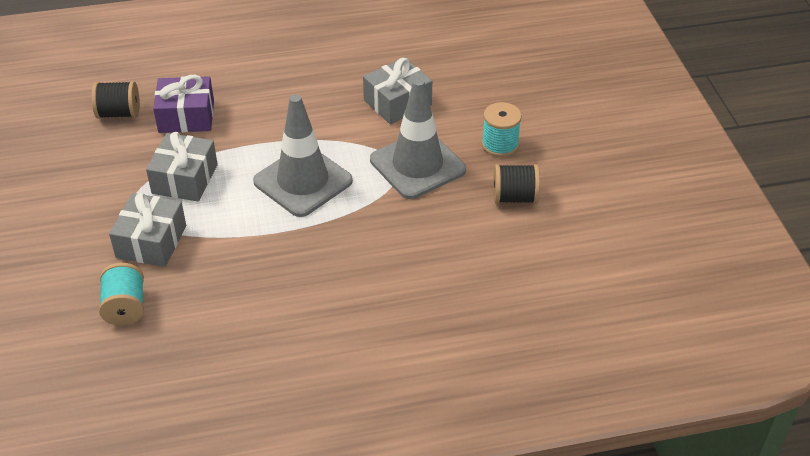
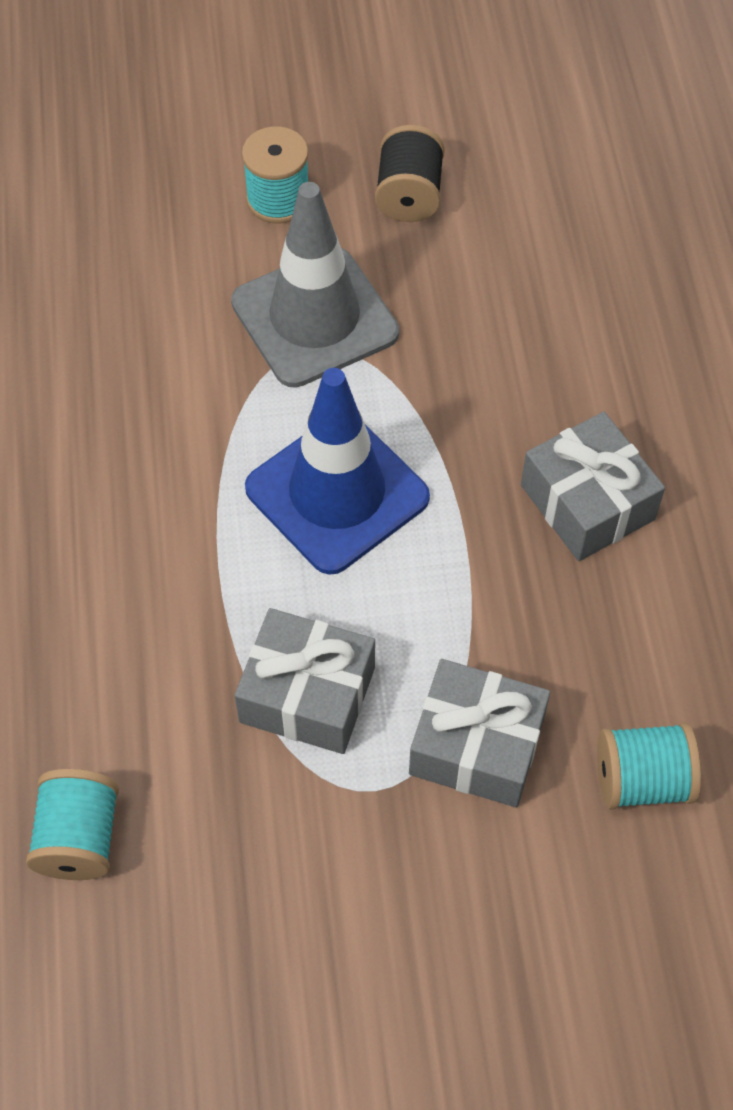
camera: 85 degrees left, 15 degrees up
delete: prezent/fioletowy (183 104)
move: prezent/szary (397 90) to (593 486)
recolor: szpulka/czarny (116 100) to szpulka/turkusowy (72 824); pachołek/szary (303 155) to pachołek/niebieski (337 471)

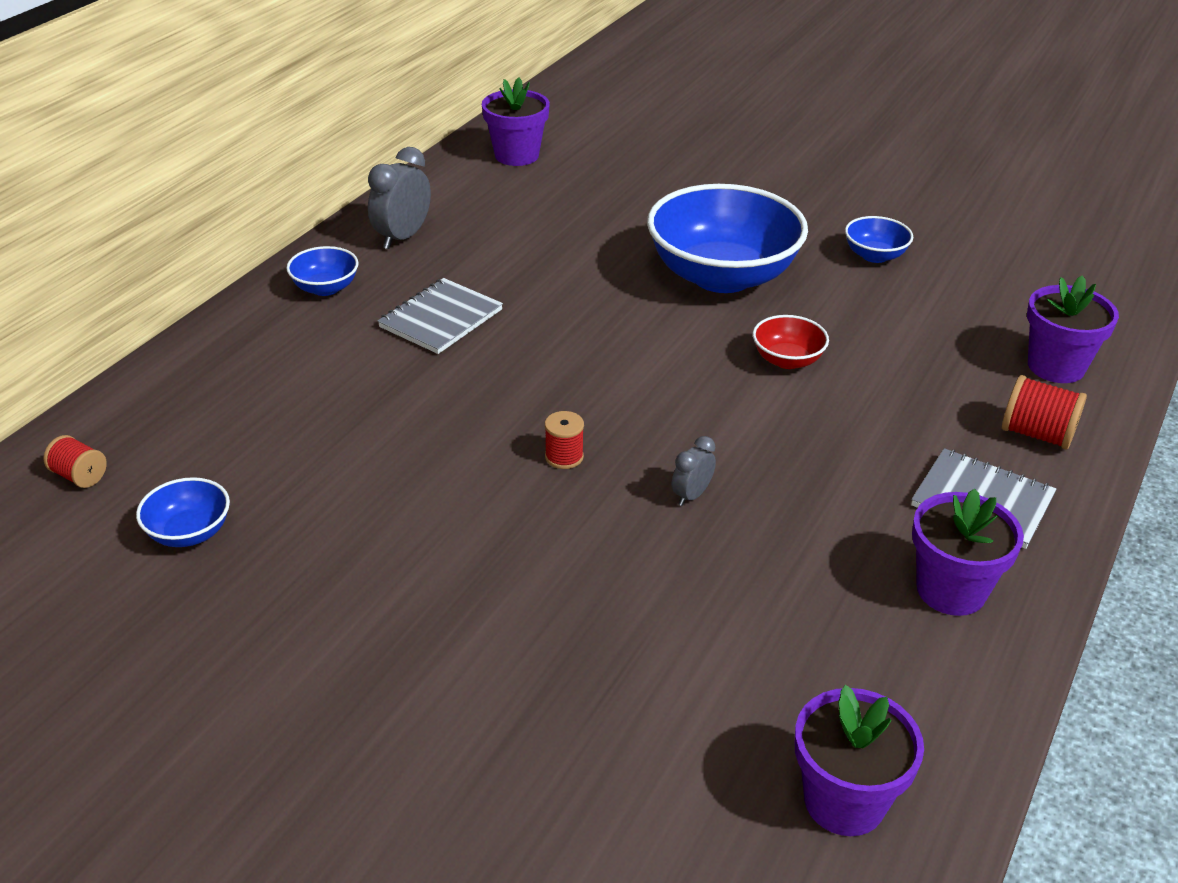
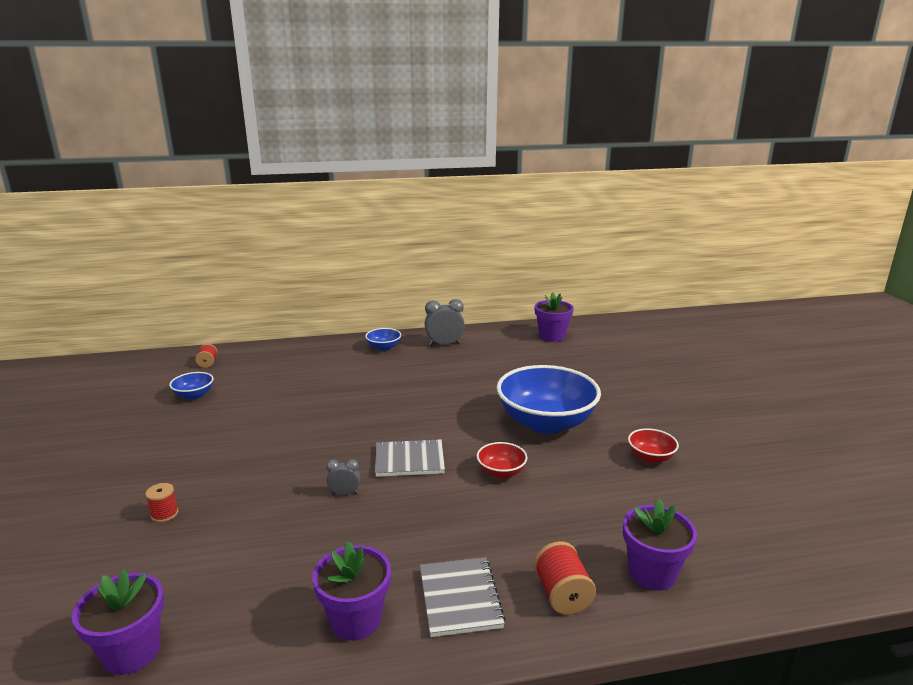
camera: 50 degrees right, 15 degrees down
move: zeszyt/szary (440 316) to (410 458); szpulka/czerwony (564 440) to (161 503)
recolor: miska/niebieski (879 239) to miska/czerwony (653 445)

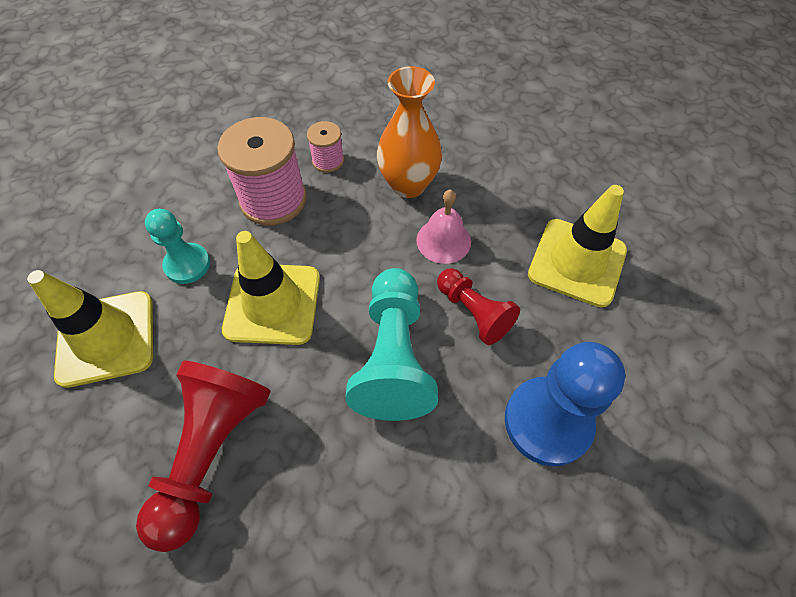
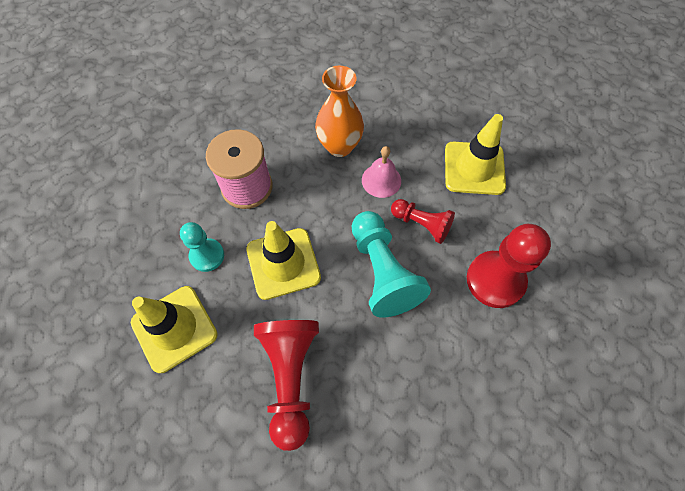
camera: 20 degrees left, 5 degrees up
delete: szpulka/różowy (325 147)
recolor: pionek/niebieski (565 404) to pionek/czerwony (509 266)

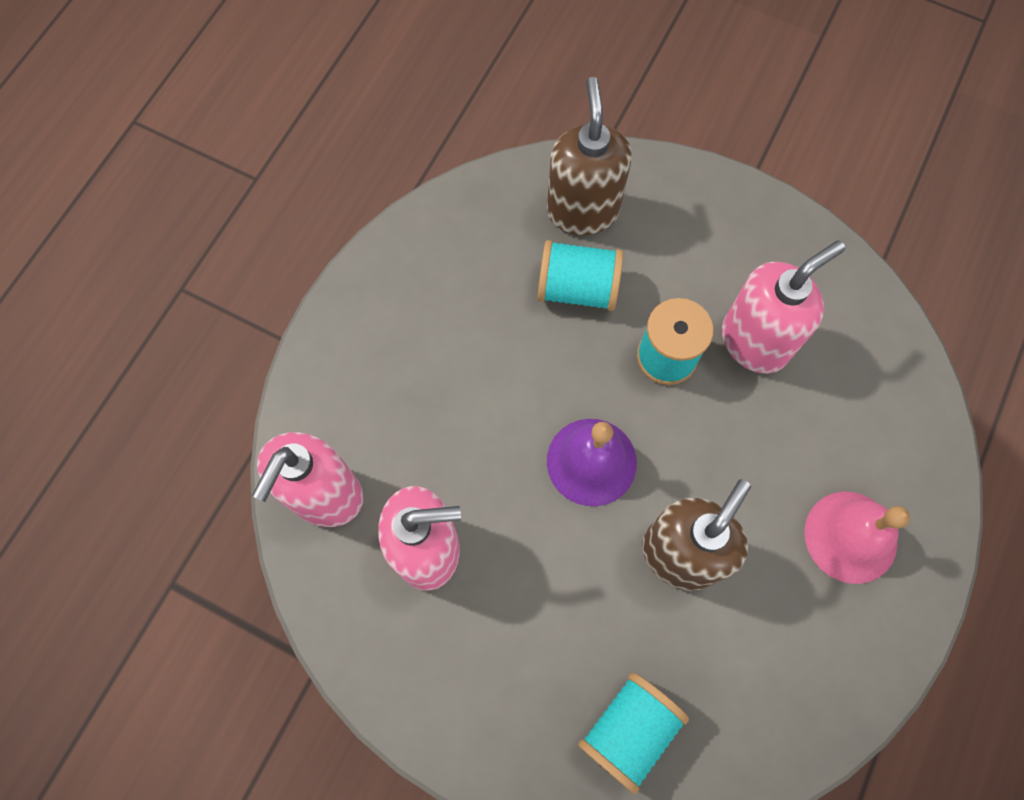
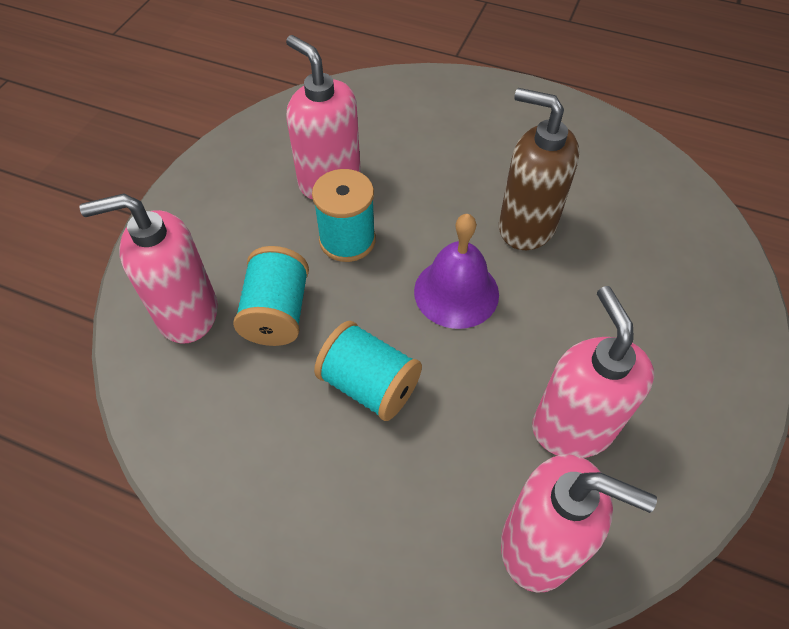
camera: 95 degrees left, 15 degrees down
delete: dzwonek/różowy (857 538)
move: szpulka/turkusowy (633 733) to (368 371)
recolor: dozownik mydła/brązowy (589 156) to dozownik mydła/różowy (148 268)

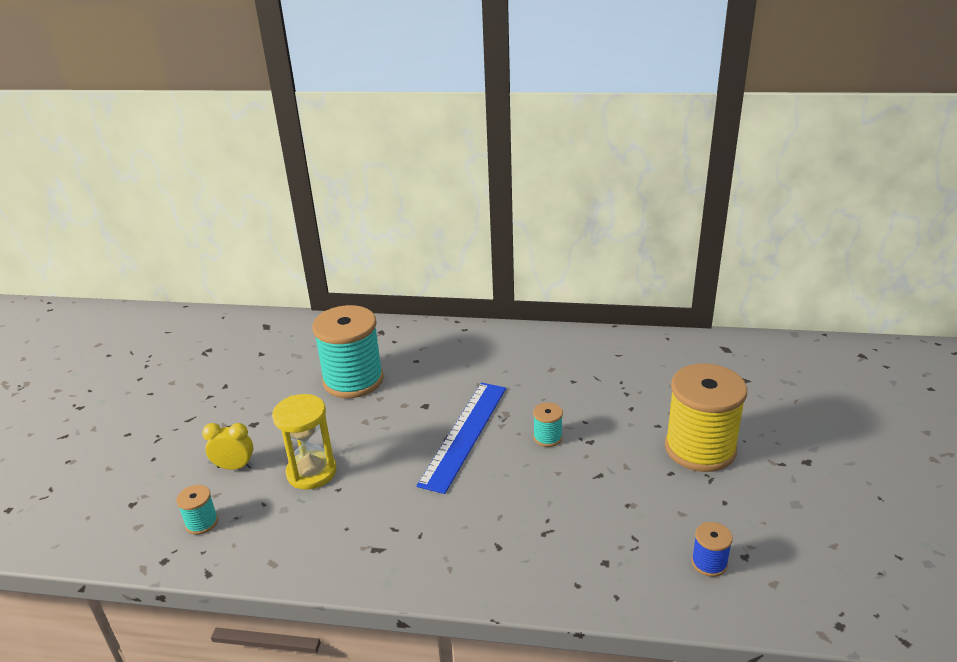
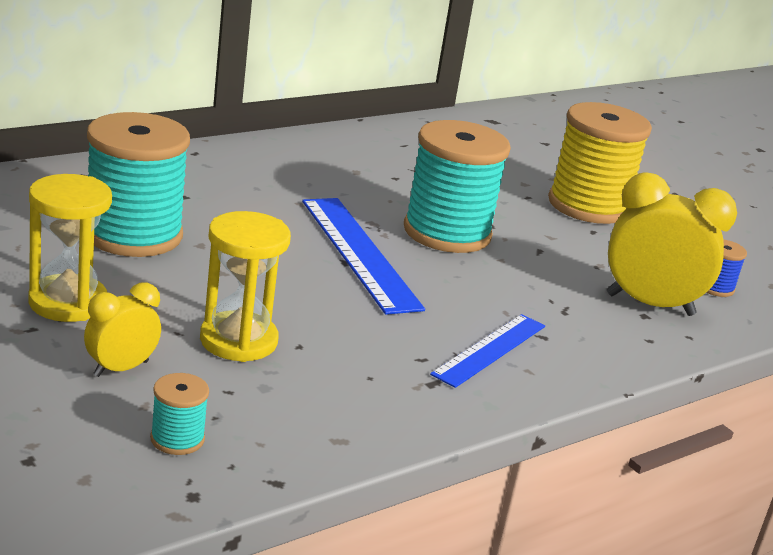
camera: 50 degrees left, 5 degrees down
insert: budzik/żółty (672 244); klepsydra/żółty (70 248); linijka/niebieski (487 351)
resize: szpulka/turkusowy (548 424) = (457 186) x2.33

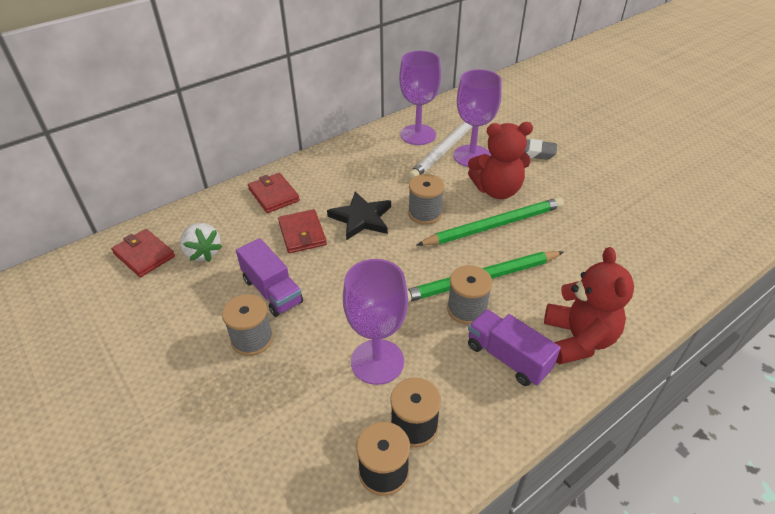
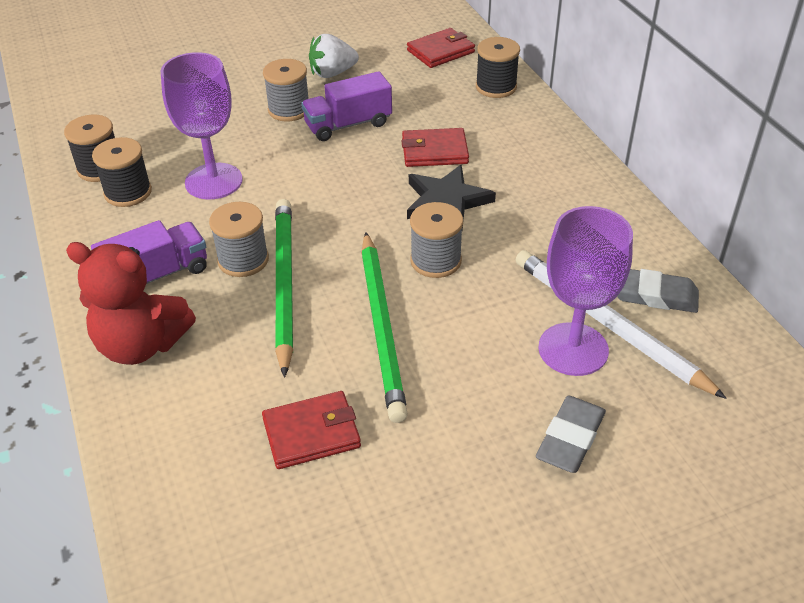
camera: 105 degrees right, 0 degrees up
delete: miś/czerwony (500 160)
insert: szpulka/czarny (498 67)
move: portfel/czerwony (274 193) to (311 430); truskawka/biały (201 242) to (334 56)
replace: kielich/fioletowy (420 98) to gumka do mazania/szary (658 291)

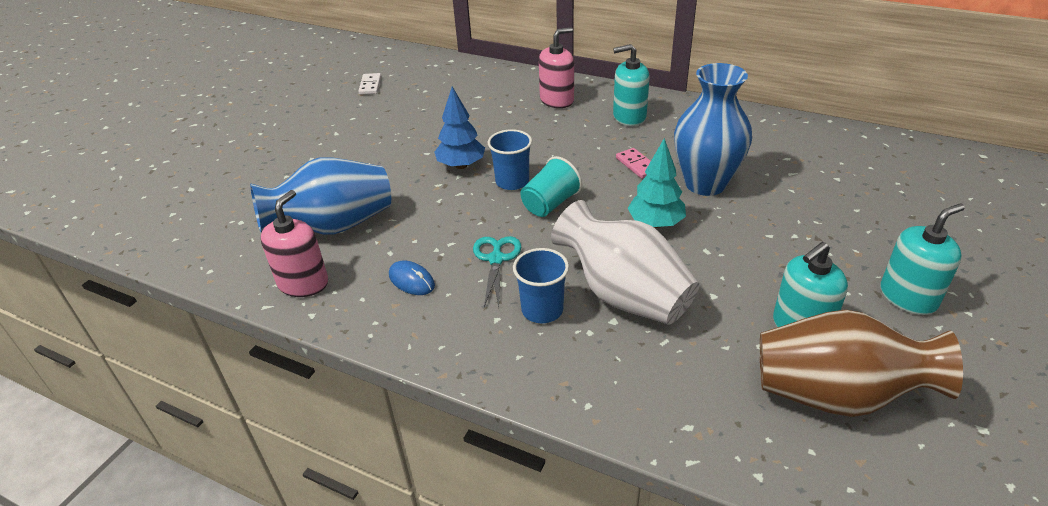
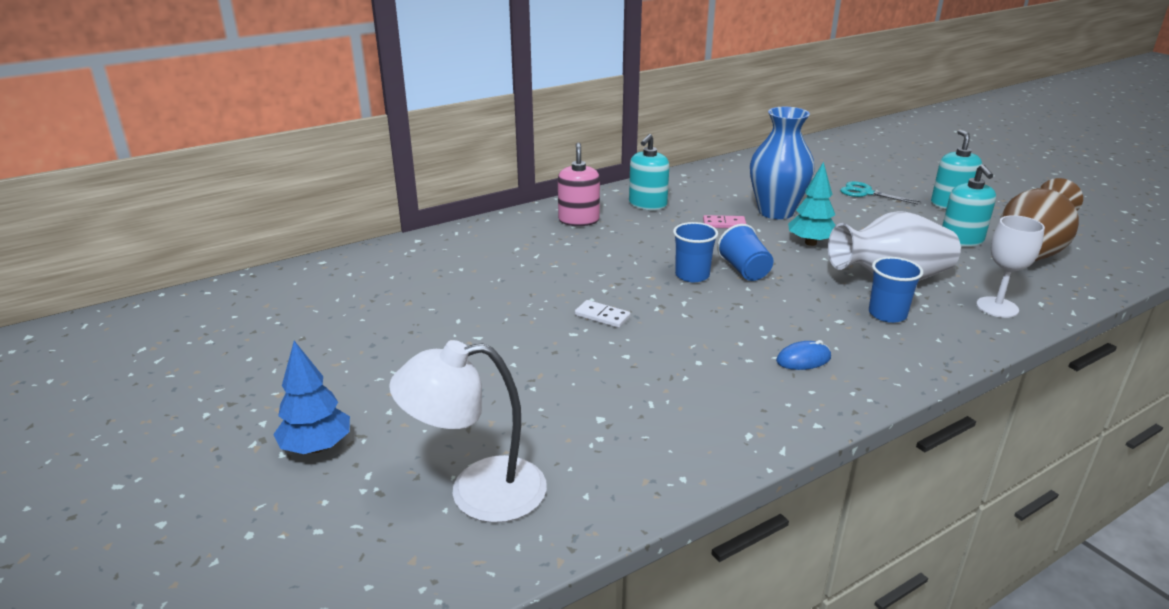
camera: 60 degrees left, 10 degrees down
delete: wazon/niebieski (320 196); dozownik mydła/różowy (294 243)
insert: kielich/biały (1010 266); lampka/biały (468 431)
move: kostka domina/biały (369 84) to (603 314); drzewko/niebieski (459 128) to (311 397); nożyczki/turkusowy (497 271) to (880 193)
recolor: szklanka/turkusowy (551 186) to szklanka/niebieski (745 252)

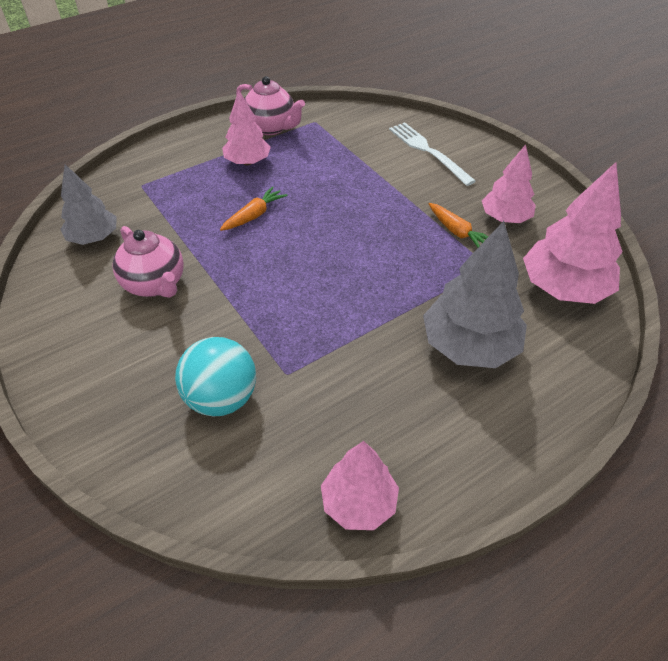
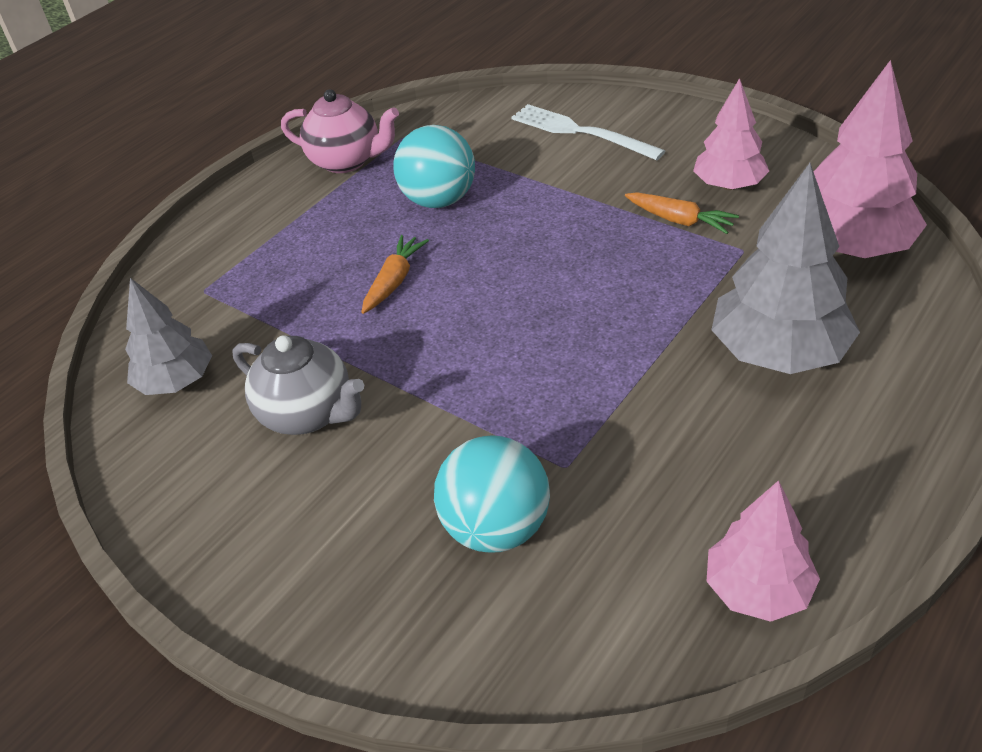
camera: 15 degrees left, 5 degrees down
delete: drzewko/różowy (246 127)
insert: piłka/turkusowy (434 166)
recolor: imbryk/różowy (148 262) to imbryk/szary (298 385)

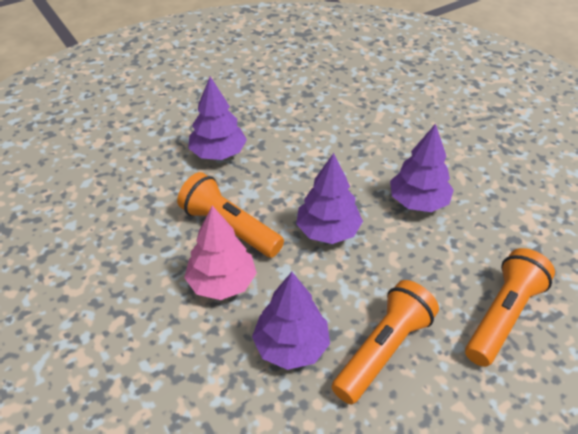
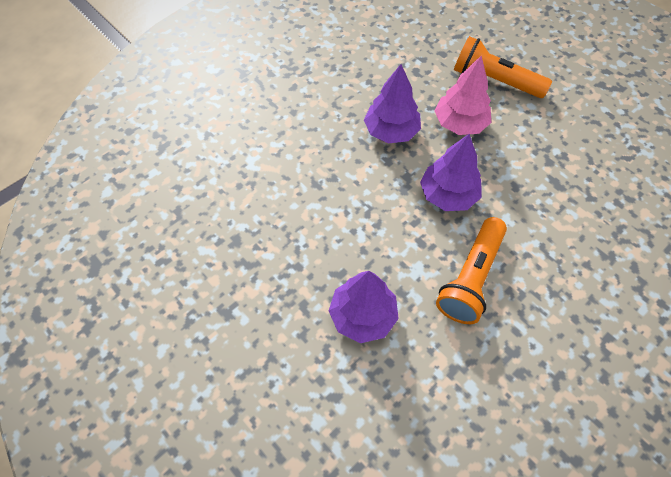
camera: 100 degrees left, 15 degrees up
delete: drzewko/fioletowy (291 321); latarka/pomarańczowy (385 342)
move: drzewko/różowy (220 253) to (463 95)

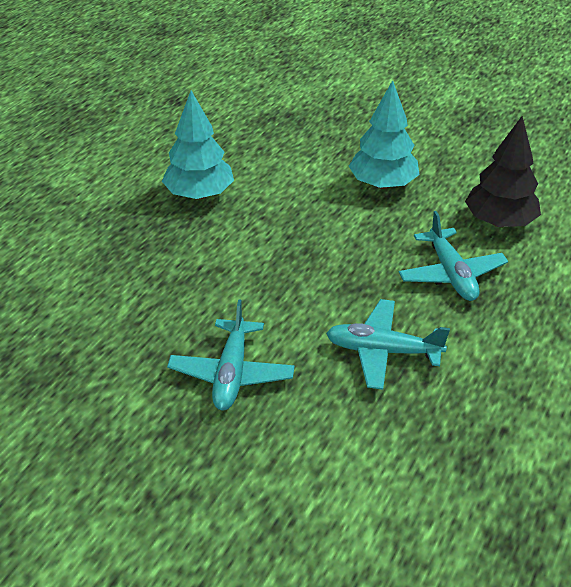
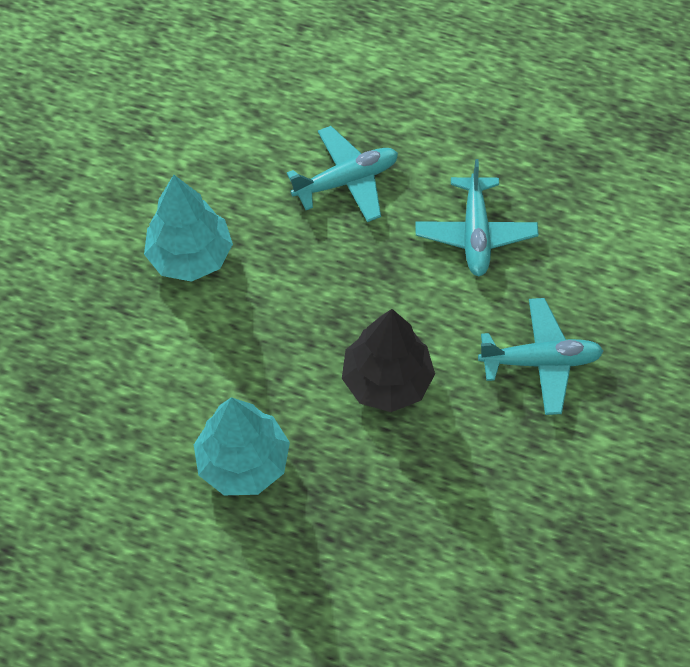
camera: 100 degrees left, 20 degrees up
move: drzewko/czarny (503 171) to (388 360)

